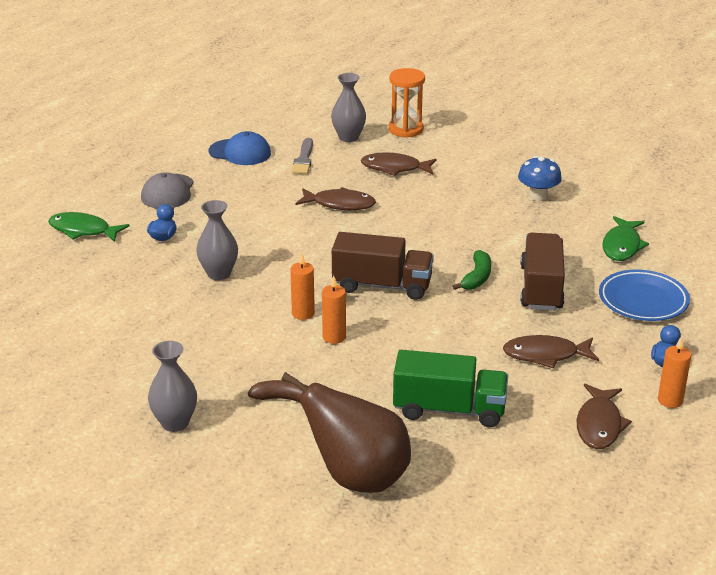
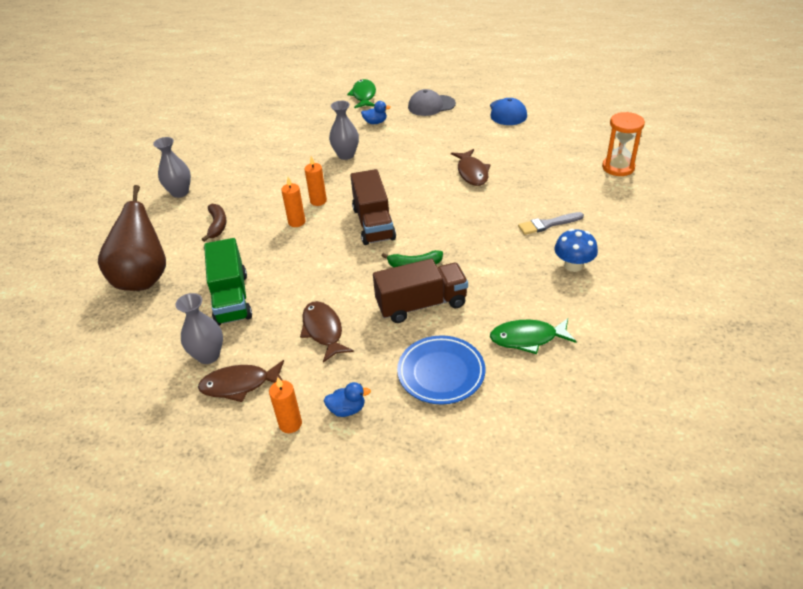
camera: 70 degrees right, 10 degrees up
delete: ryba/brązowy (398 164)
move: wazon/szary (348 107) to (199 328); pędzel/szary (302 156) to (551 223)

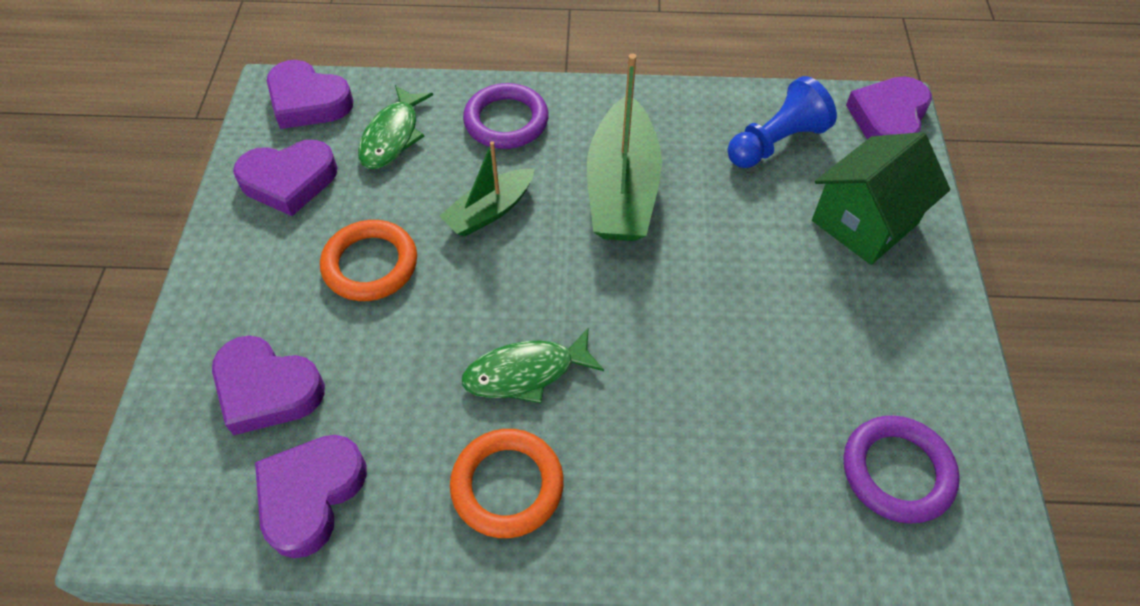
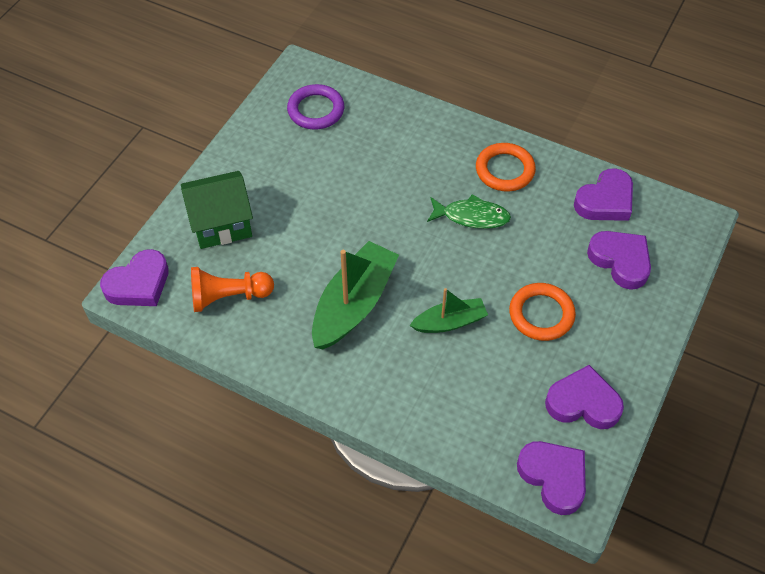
camera: 155 degrees left, 0 degrees up
delete: pierścień/fioletowy (506 116); ryba/zielony (395 127)
recolor: pionek/niebieski (782 122) to pionek/pomarańczowy (232 289)

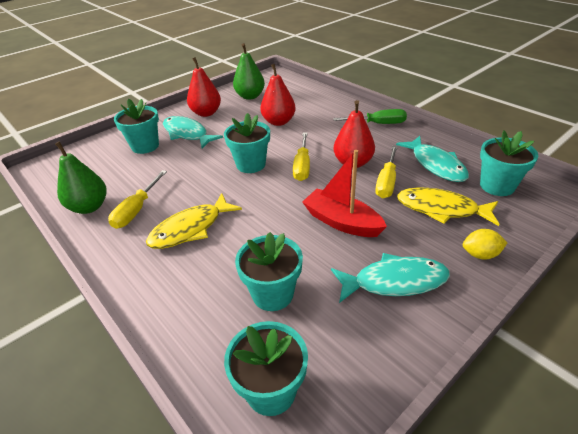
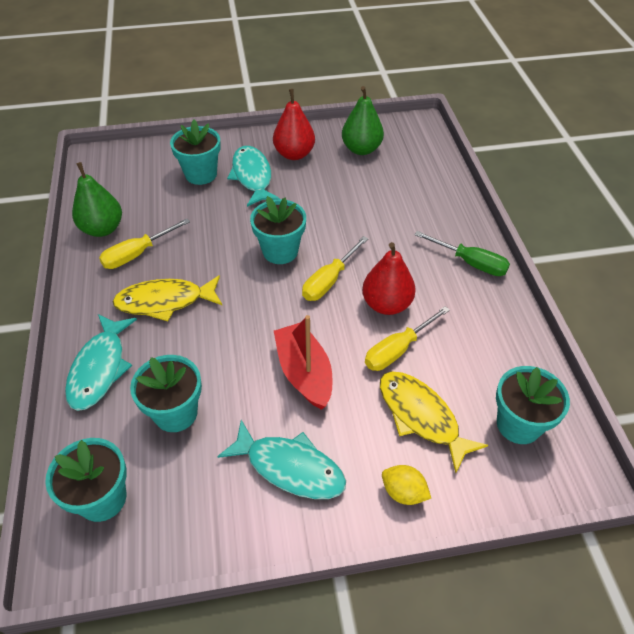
camera: 30 degrees right, 10 degrees up
delete: gruszka/czerwony (278 95)
move: ryba/turkusowy (432 159) to (101 362)

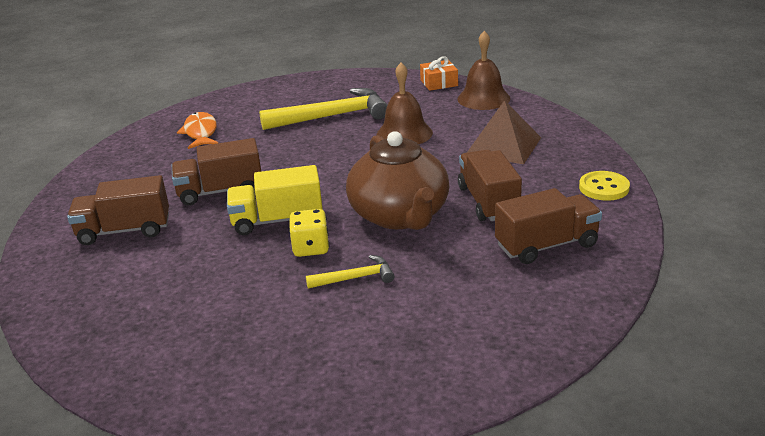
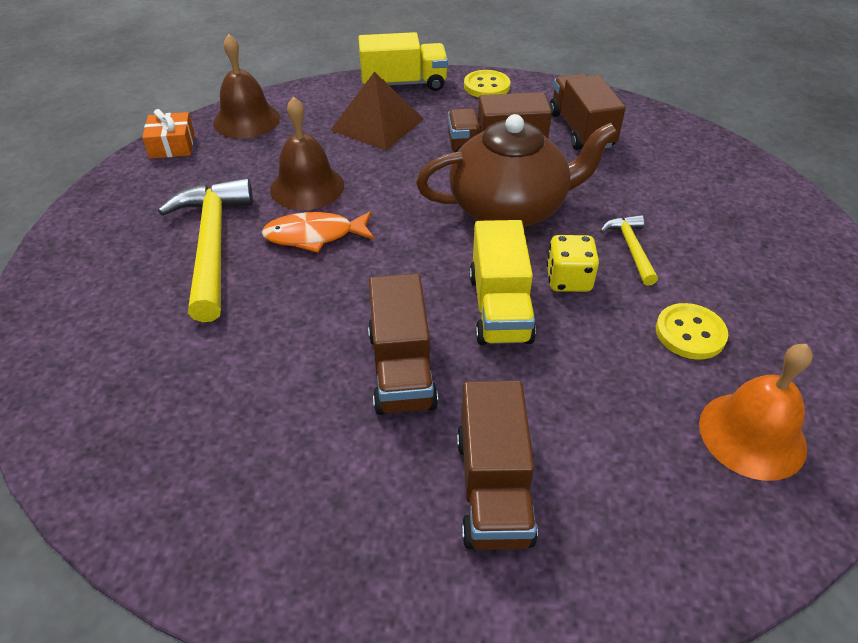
camera: 85 degrees left, 15 degrees up
insert: ciężarówka/żółty (403 61); guzik/żółty (692 331); dzwonek/pomarańczowy (756 412)
move: ryba/pomarańczowy (197 130) to (317 232)

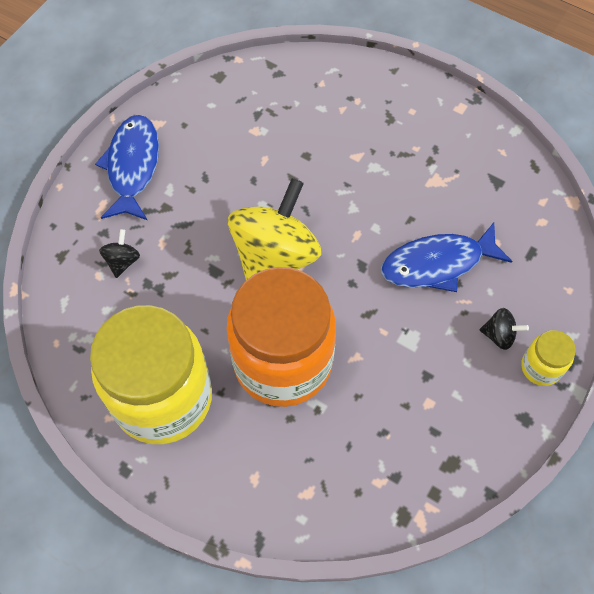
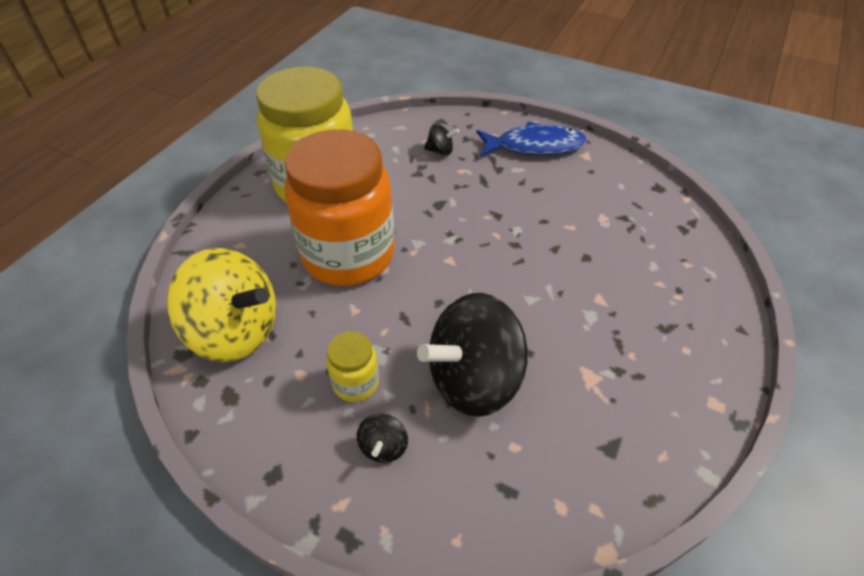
camera: 85 degrees right, 15 degrees down
move: bączek/żółty (274 229) to (221 305); słoik/żółty (548 358) to (352 366)
replace: ryba/niebieski (447 257) to bączek/czarny (472 355)

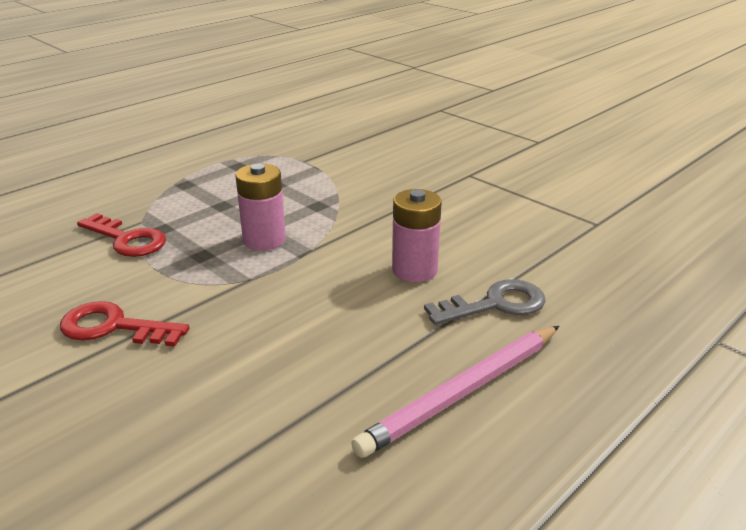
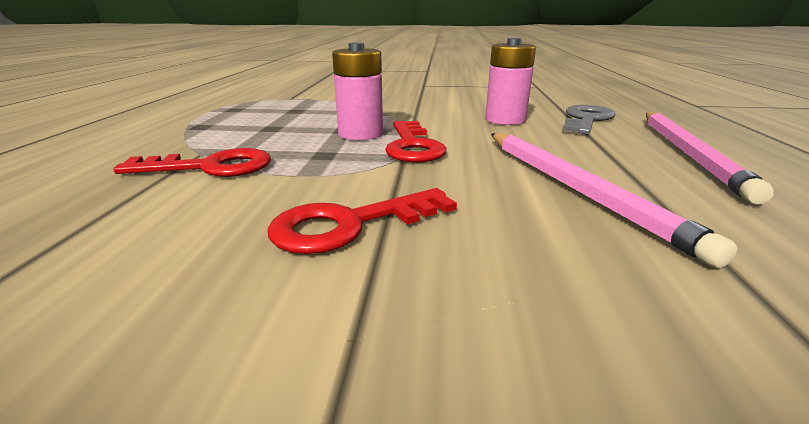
camera: 40 degrees left, 5 degrees down
insert: klucz/czerwony (416 141); ołówek/różowy (614 200)

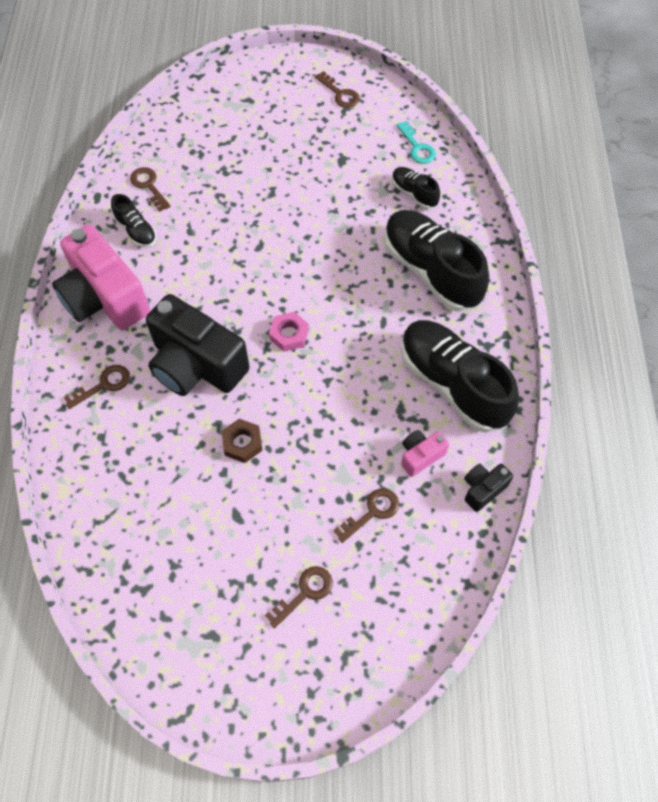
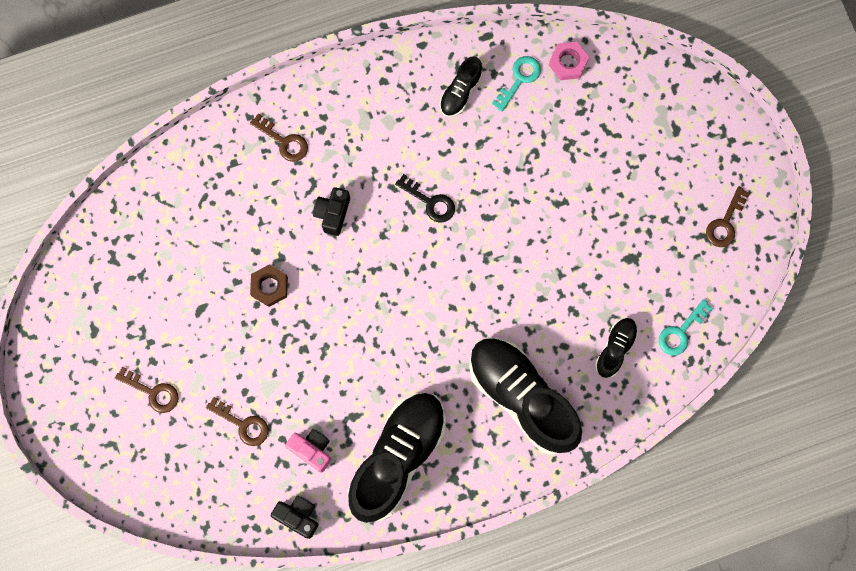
camera: 70 degrees right, 15 degrees up
delete: aparat fotograficzny/różowy (101 277)
insert: klucz/czarny (425 198)
move: nakrętka/różowy (289 332) to (569 61)
recolor: klucz/brązowy (150 189) to klucz/turkusowy (516 84)
rotate: but/czarny (436 261) = (525 396) 75 degrees counterclockwise
resize: aparat fotograficzny/czarny (198 345) = (331 211) x0.45

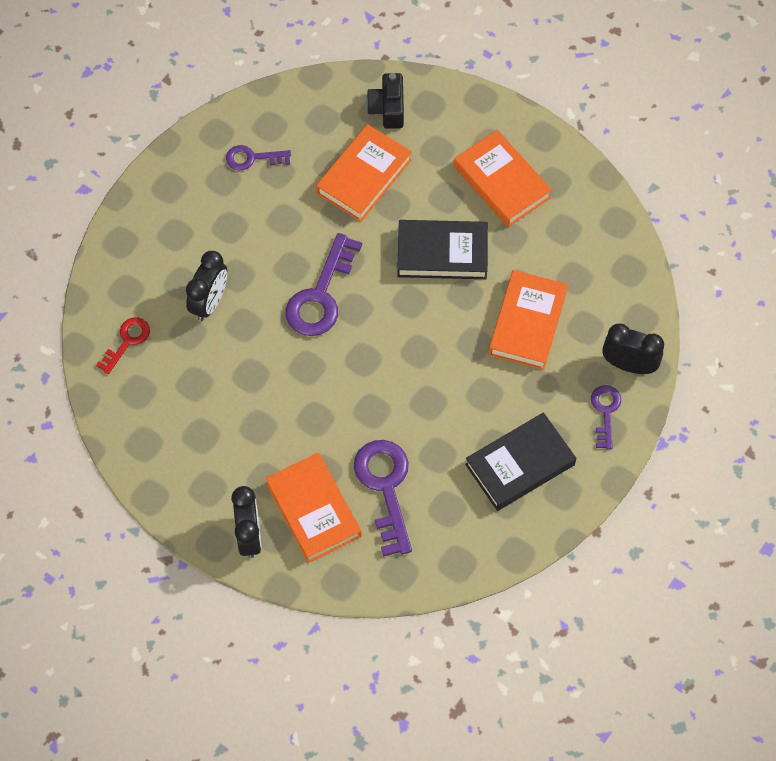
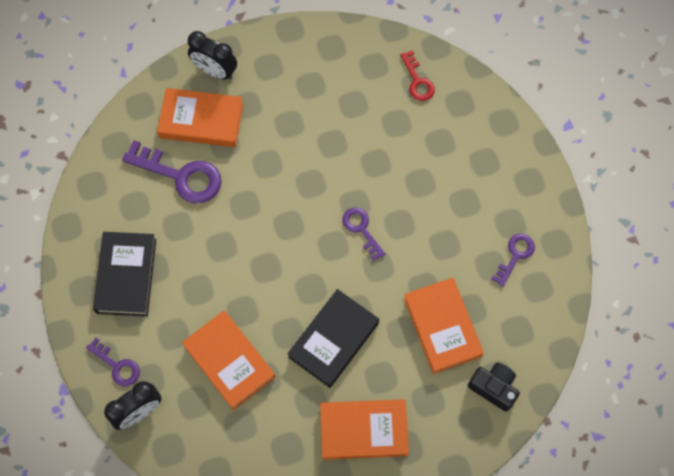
camera: 125 degrees right, 5 degrees up
delete: budzik/czarny (206 286)
resize: klucz/fioletowy (324 284) = (363 234) x0.57

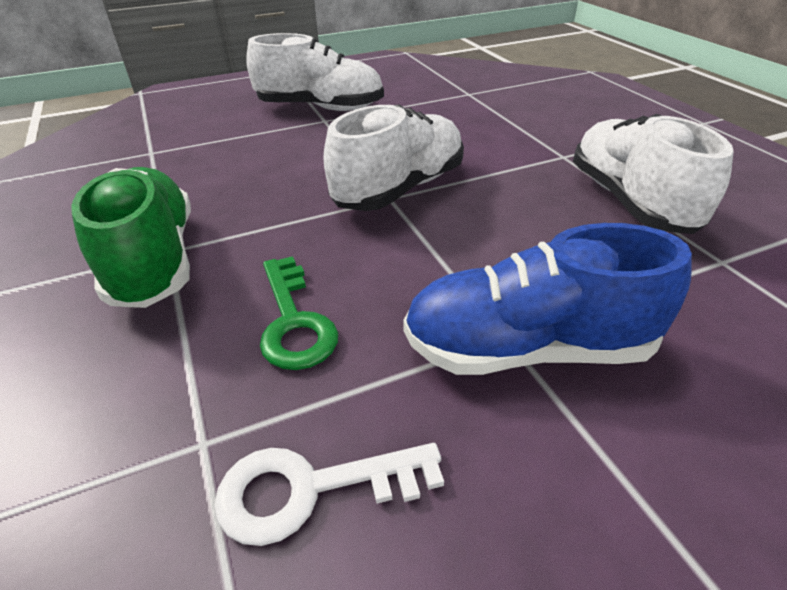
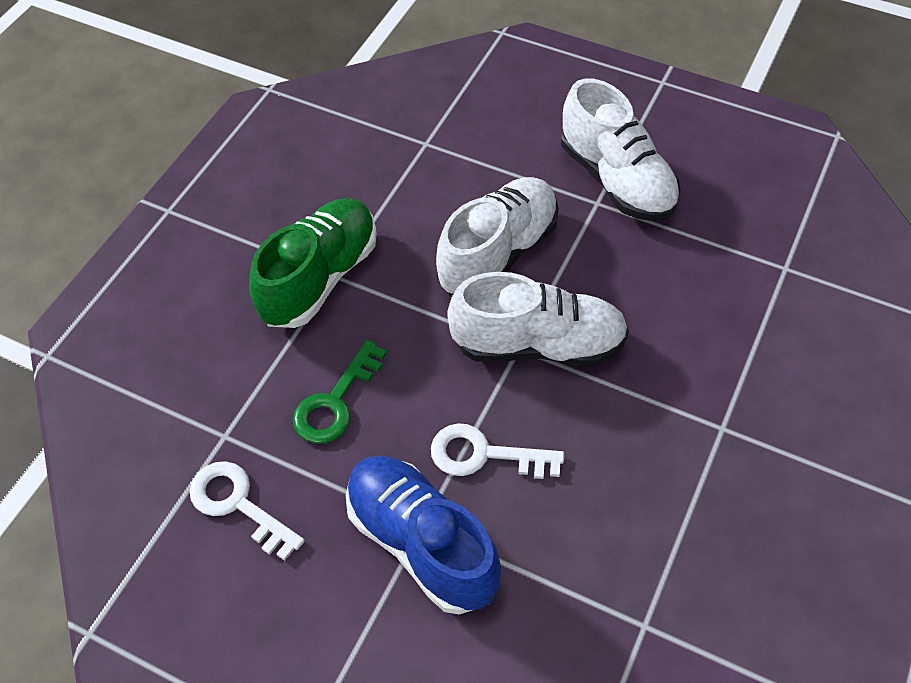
camera: 50 degrees right, 15 degrees up
insert: klucz/biały (497 451)
move: but/biały (653 174) to (497 236)

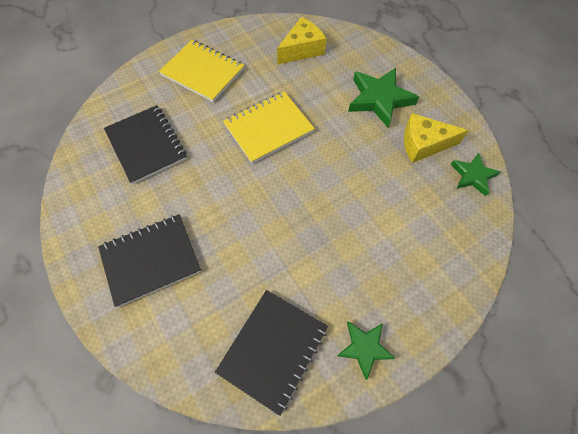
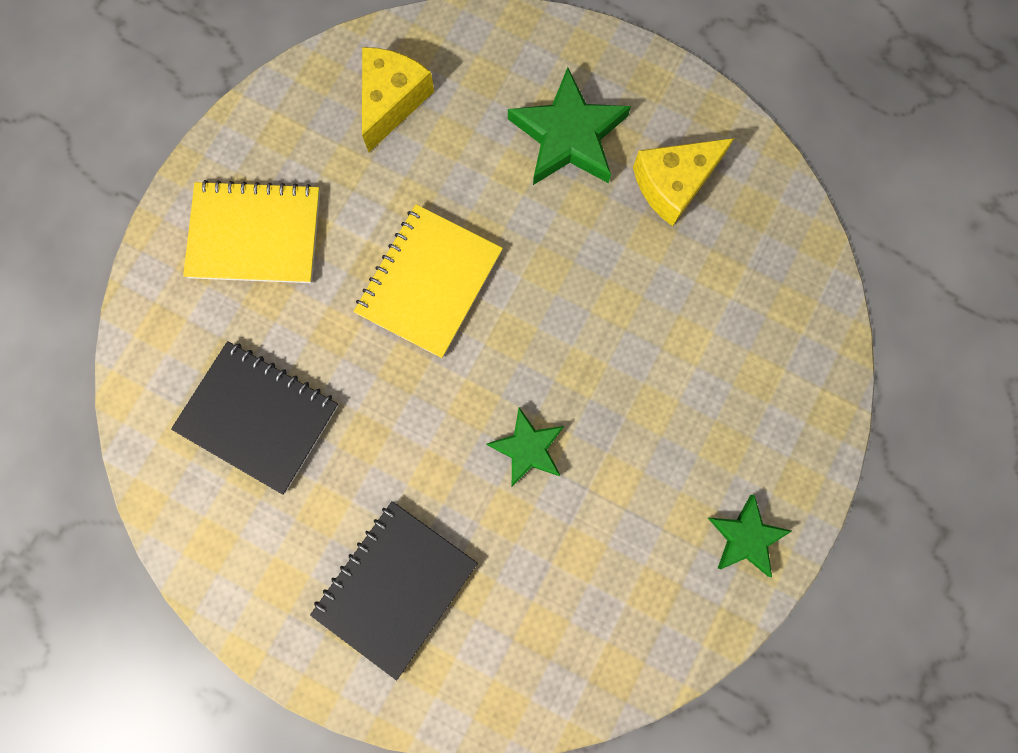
camera: 30 degrees left, 15 degrees up
delete: zeszyt/czarny (271 353)
move: gwiazda/zielony (475 174) to (525 447)

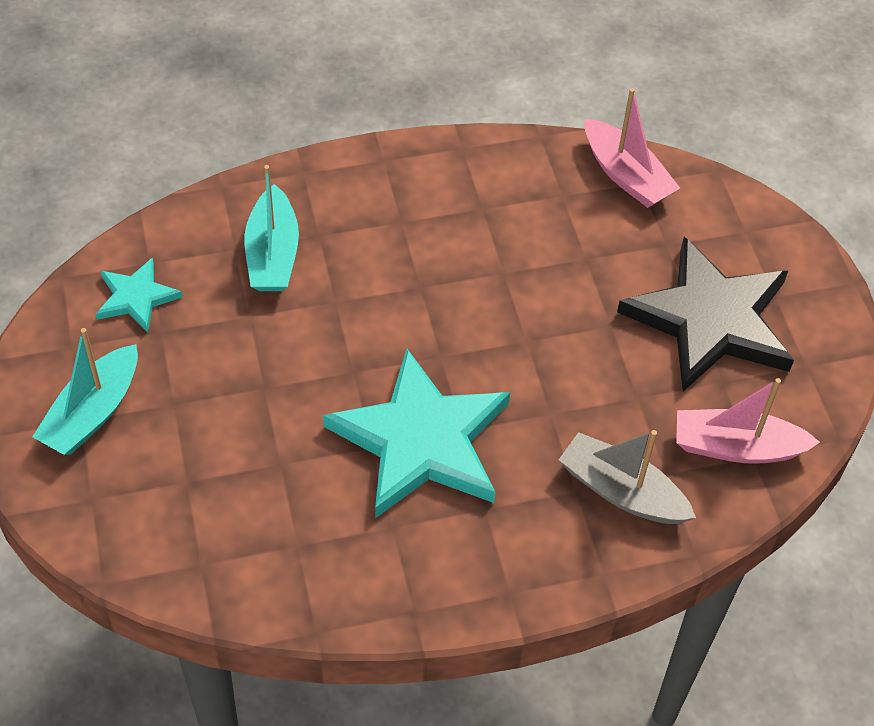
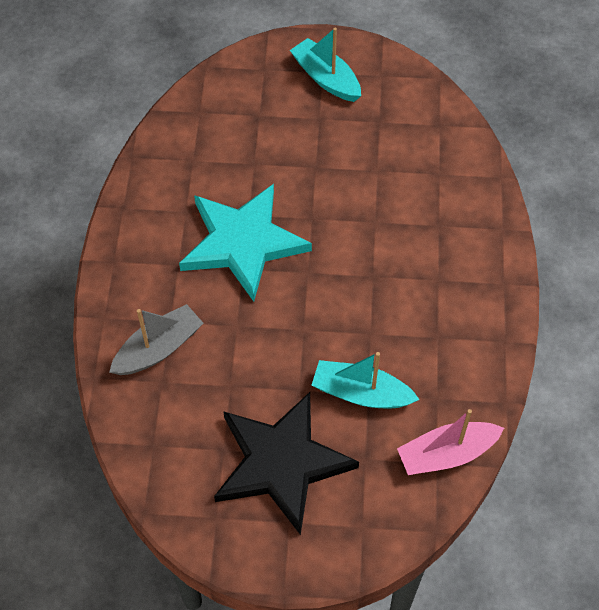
camera: 110 degrees right, 5 degrees up
delete: gwiazda/turkusowy (139 294); łódka/różowy (748 421)
move: łódka/turkusowy (272 228) to (366 380)

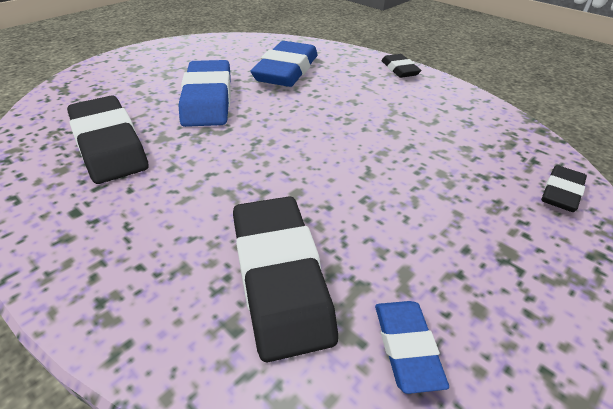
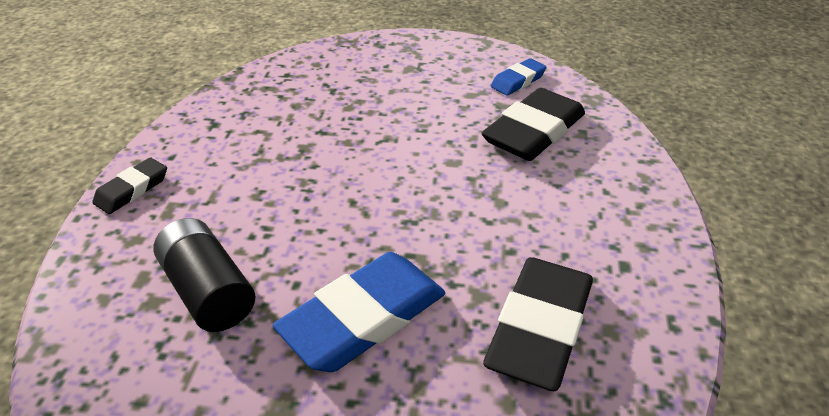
camera: 125 degrees left, 0 degrees up
delete: gumka do mazania/czarny (564 188)
replace: gumka do mazania/niebieski (284 64) to bateria/czarny (204 275)

